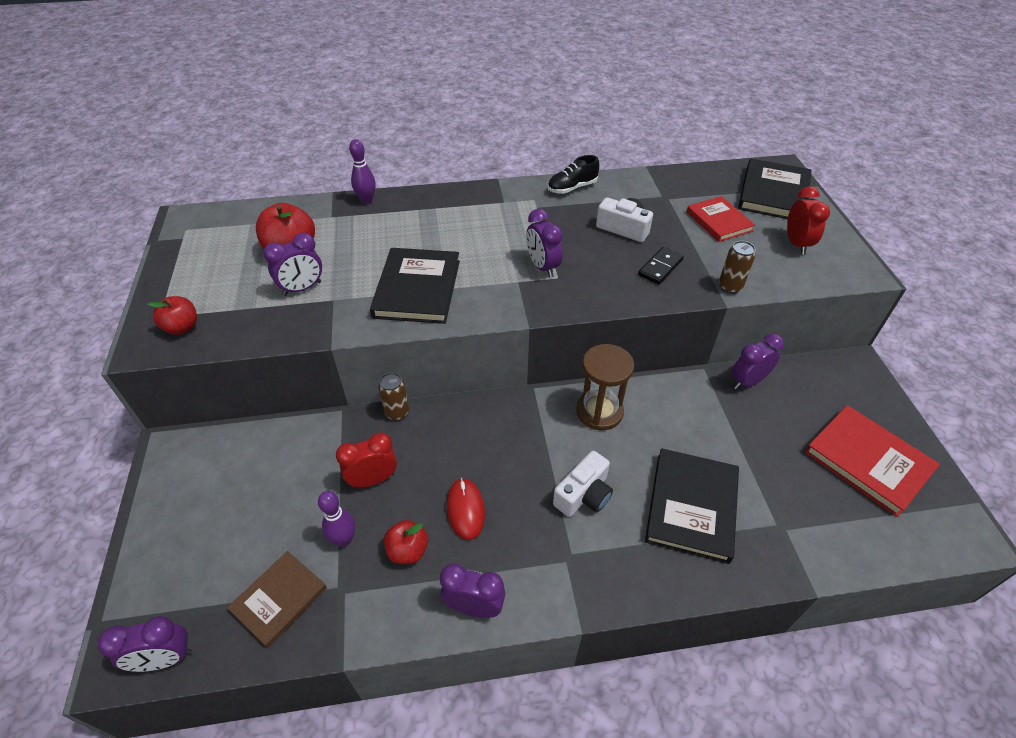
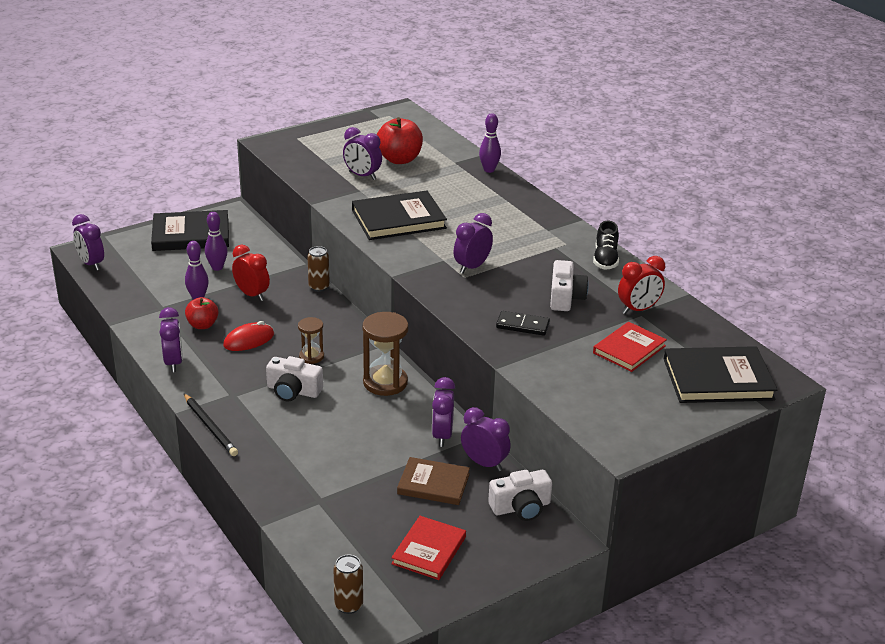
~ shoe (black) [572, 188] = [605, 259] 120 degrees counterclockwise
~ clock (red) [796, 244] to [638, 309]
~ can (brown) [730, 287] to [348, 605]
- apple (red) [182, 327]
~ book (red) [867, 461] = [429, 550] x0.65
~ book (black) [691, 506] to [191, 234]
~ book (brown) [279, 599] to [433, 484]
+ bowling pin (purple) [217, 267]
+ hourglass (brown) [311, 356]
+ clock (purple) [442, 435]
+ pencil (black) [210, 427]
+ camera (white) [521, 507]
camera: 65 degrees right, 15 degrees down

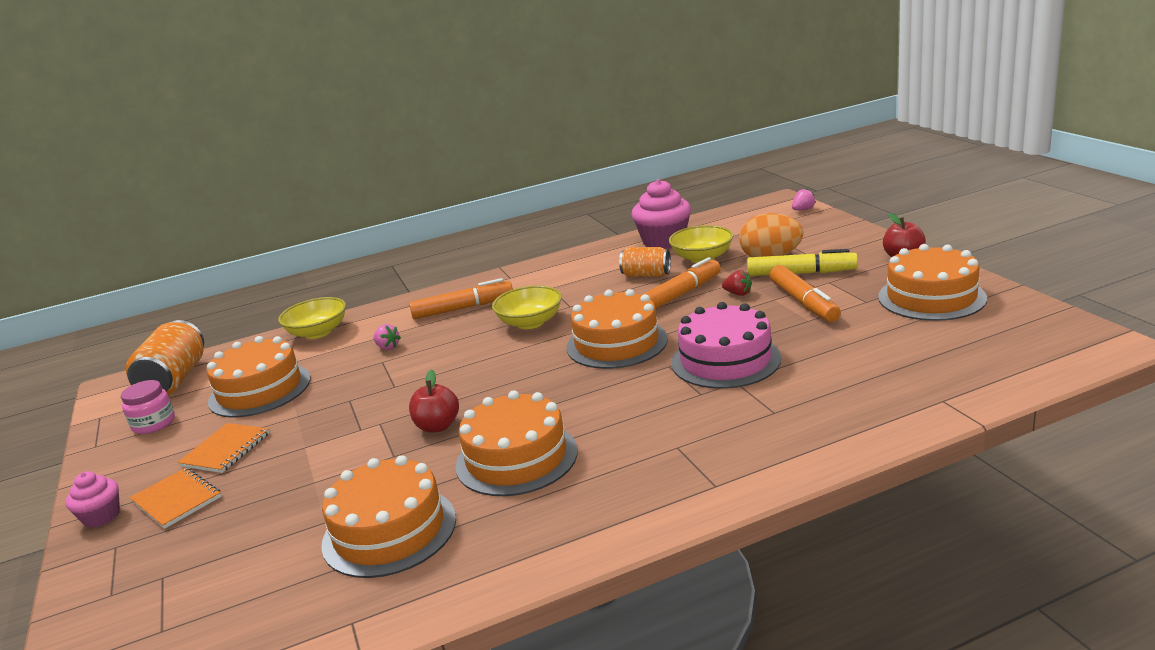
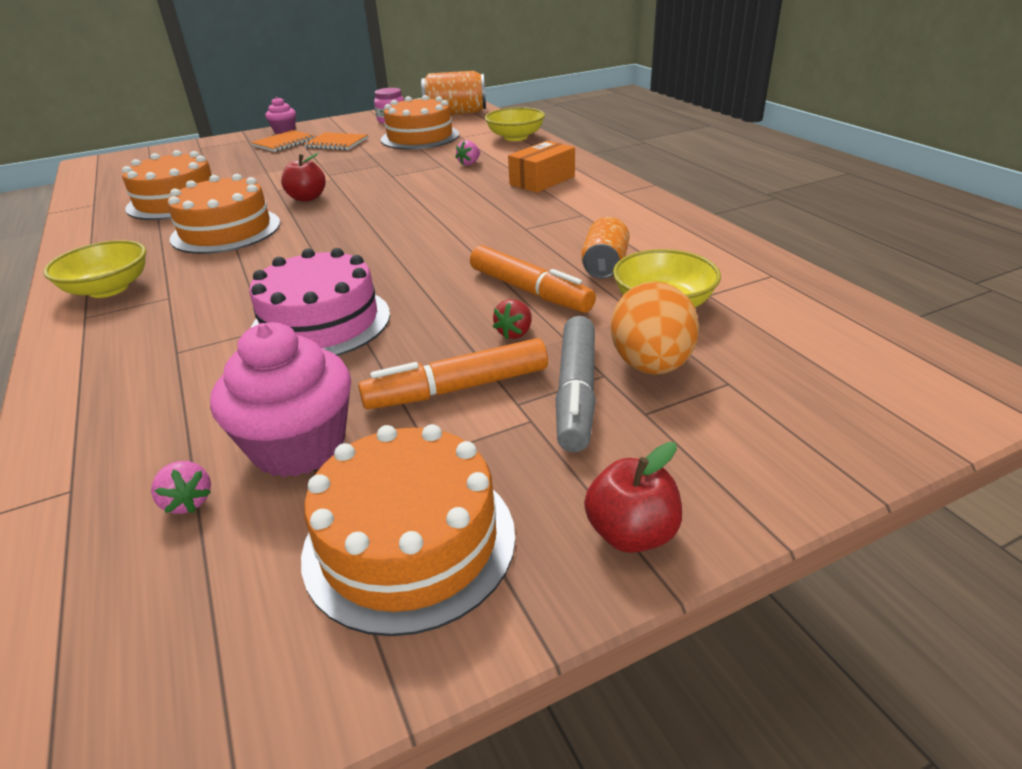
~ cupcake (pink) [664, 241] to [299, 446]
~ strawberry (pink) [803, 210] to [188, 502]
~ marker (yellow) [801, 273] to marker (grey) [576, 393]
~ marker (orange) [463, 308] to box (orange) [542, 180]
~ bowl (yellow) [530, 322] to [108, 289]
- cake (orange) [617, 343]
camera: 85 degrees right, 10 degrees up

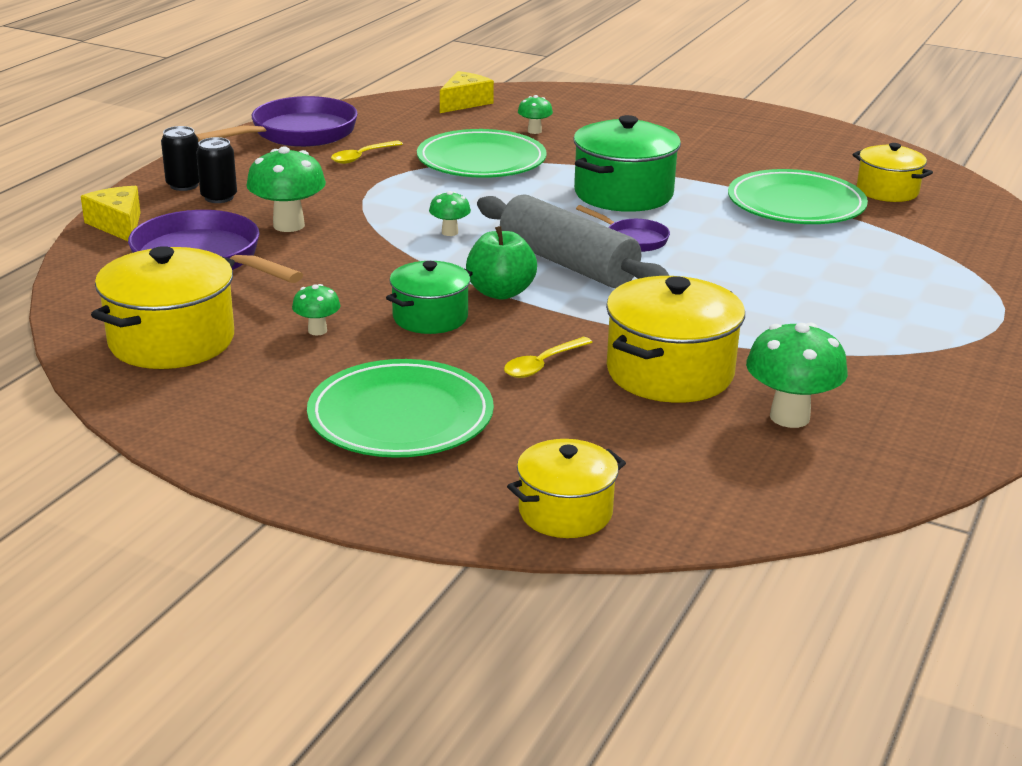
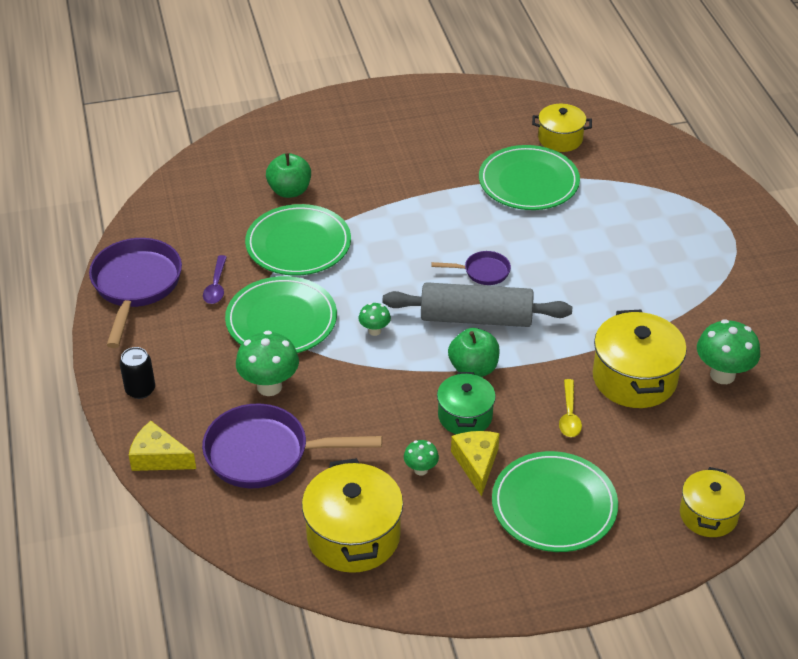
~ cheese (yellow) [464, 102] to [476, 463]
~ mushroom (green) [534, 131] to apple (green) [289, 191]
- pot (green) [623, 194]
- can (black) [219, 197]
~ spoon (yellow) [362, 157] to spoon (purple) [216, 286]
+ plate (green) [281, 320]
camera: 40 degrees left, 15 degrees up

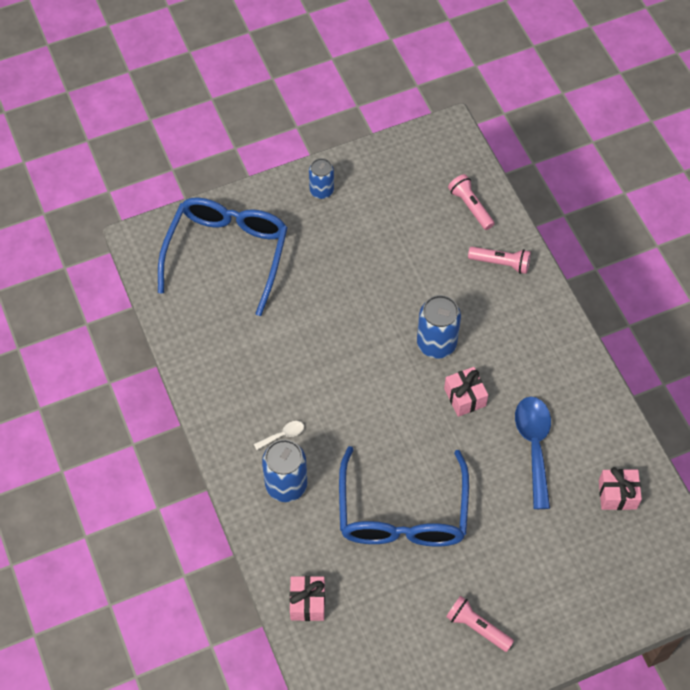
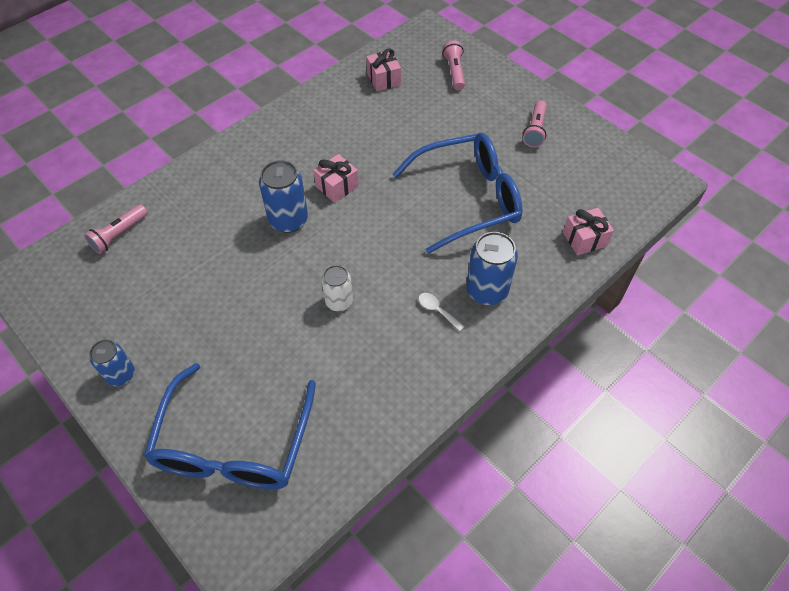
~ glasses (blue) [227, 253] = [233, 445] 75 degrees counterclockwise
~ flashlight (pink) [501, 263] to [454, 72]
- spoon (blue) [534, 446]
+ can (white) [339, 302]
camera: 110 degrees left, 5 degrees down

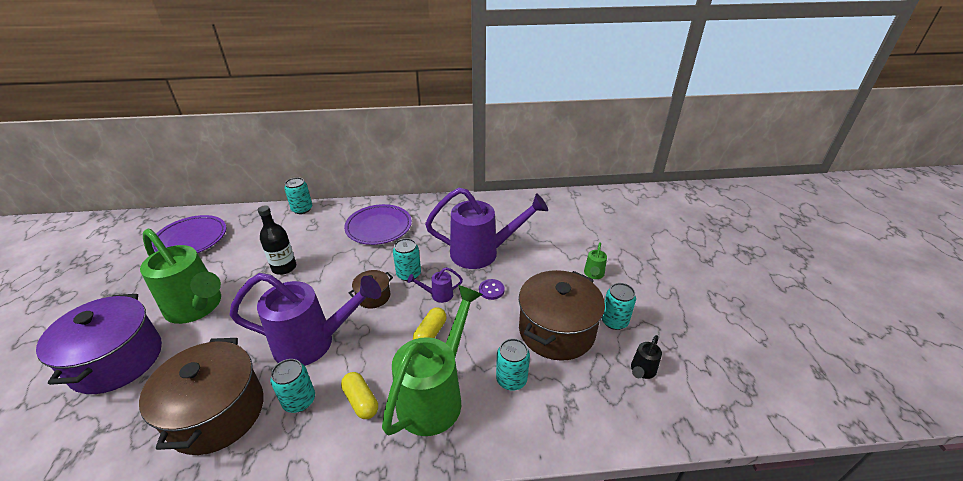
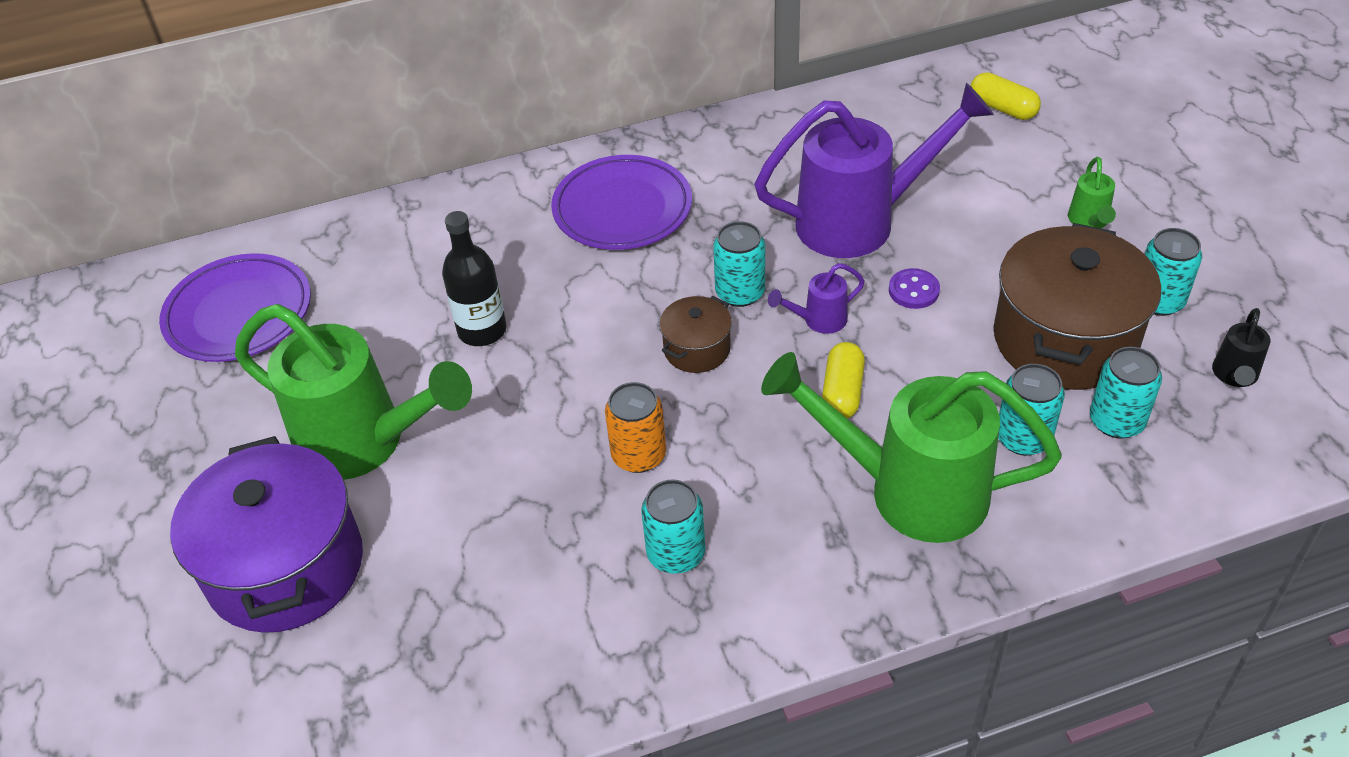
~ can (turquoise) [302, 209] to [1116, 421]
~ watering can (purple) [314, 343] to can (orange) [639, 455]
~ watering can (green) [436, 394] = [907, 490] 90 degrees counterclockwise
- pot (brown) [217, 413]
~ capsule (yellow) [361, 401] to [1002, 108]
camera: 10 degrees left, 10 degrees up

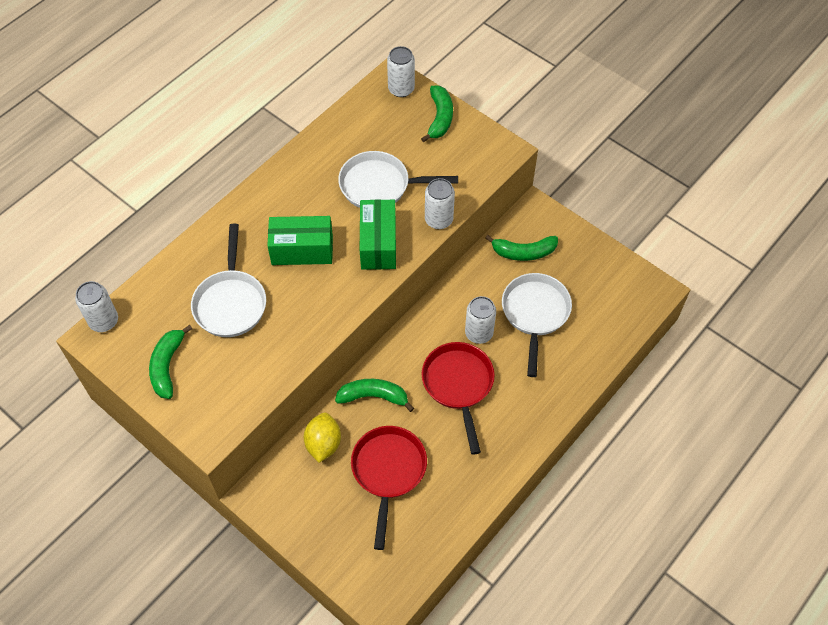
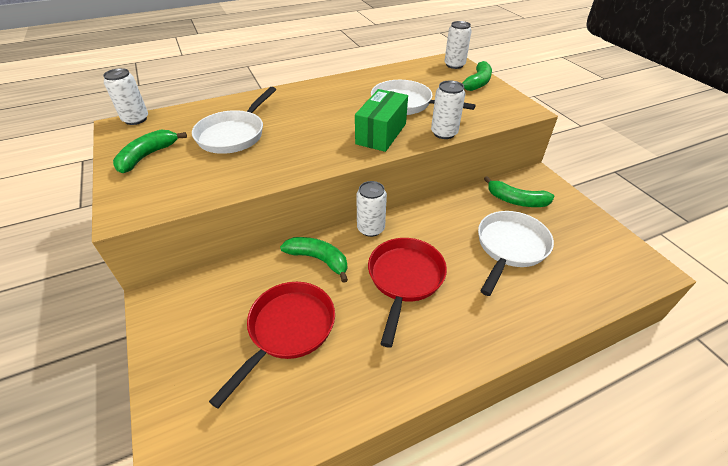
- box (green) [302, 250]
~ can (white) [479, 333] to [371, 228]
- lemon (yellow) [323, 444]
camera: 25 degrees right, 15 degrees down

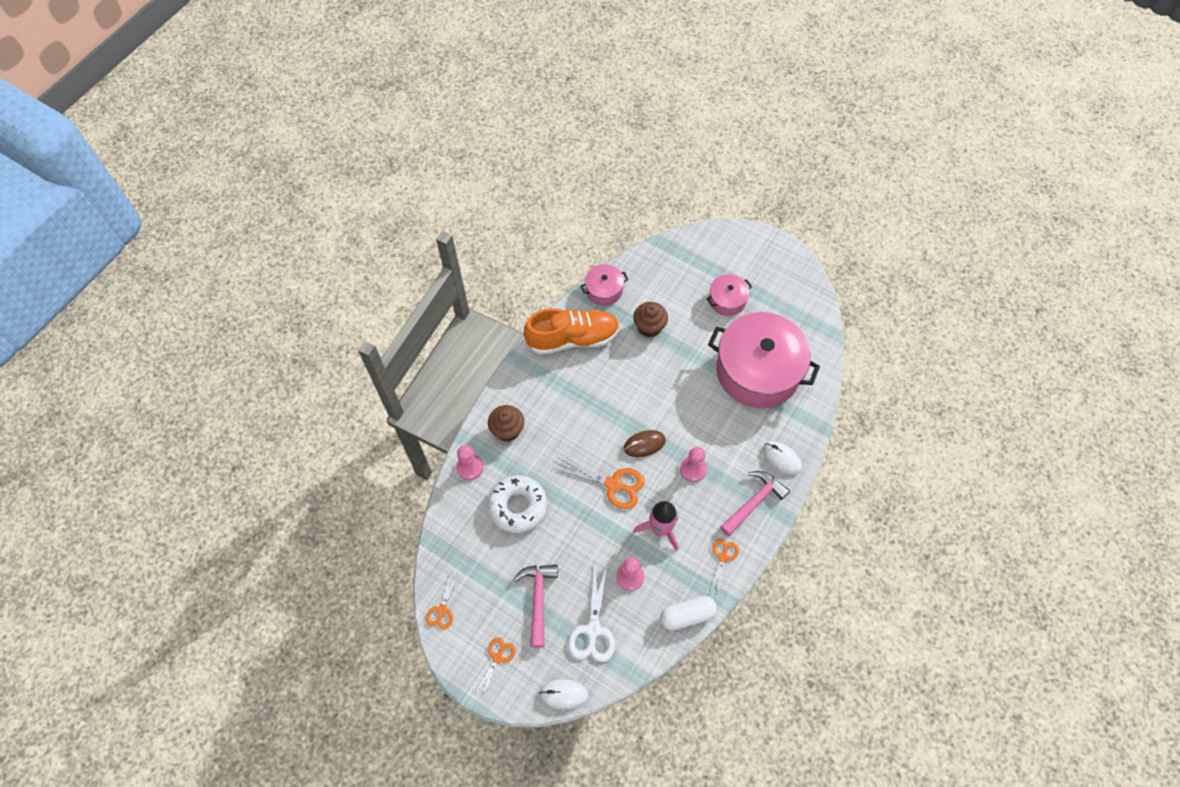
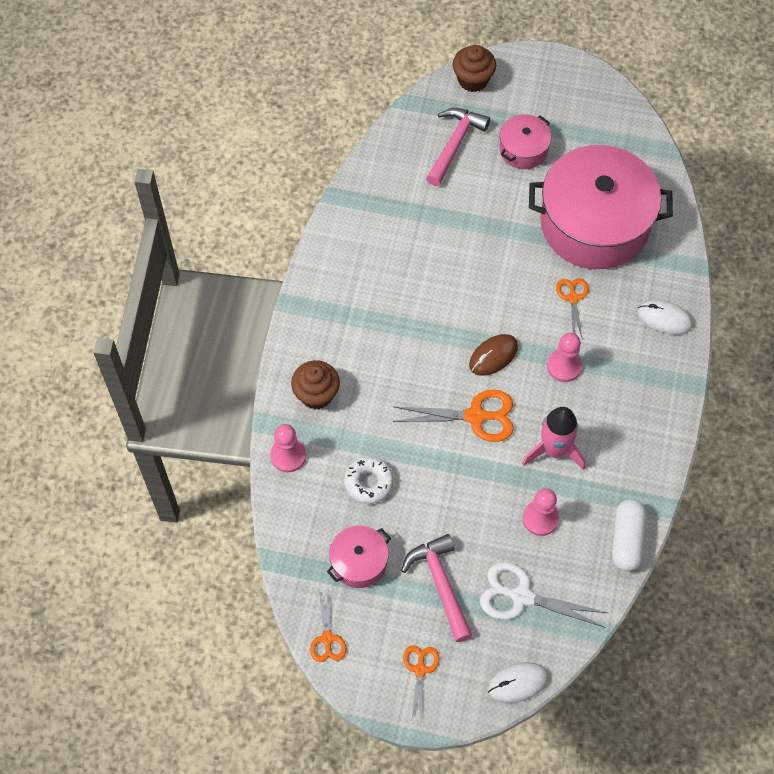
~ pot (pink) [604, 290] to [359, 562]
~ cupcake (brown) [649, 327] to [473, 80]
- shoe (orange) [573, 338]
~ hammer (pink) [754, 502] to [455, 144]
~ donut (white) [518, 506] = [369, 482] x0.64
~ scissors (orange) [723, 557] to [573, 298]
~ scissors (white) [593, 630] = [521, 596] 120 degrees clockwise
~ capsule (white) [687, 615] = [626, 540] 45 degrees counterclockwise
camera: 20 degrees left, 0 degrees up

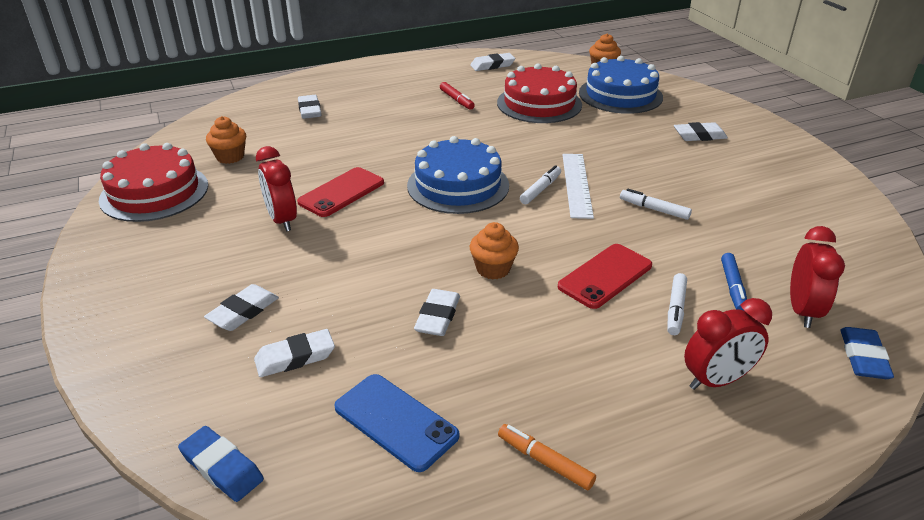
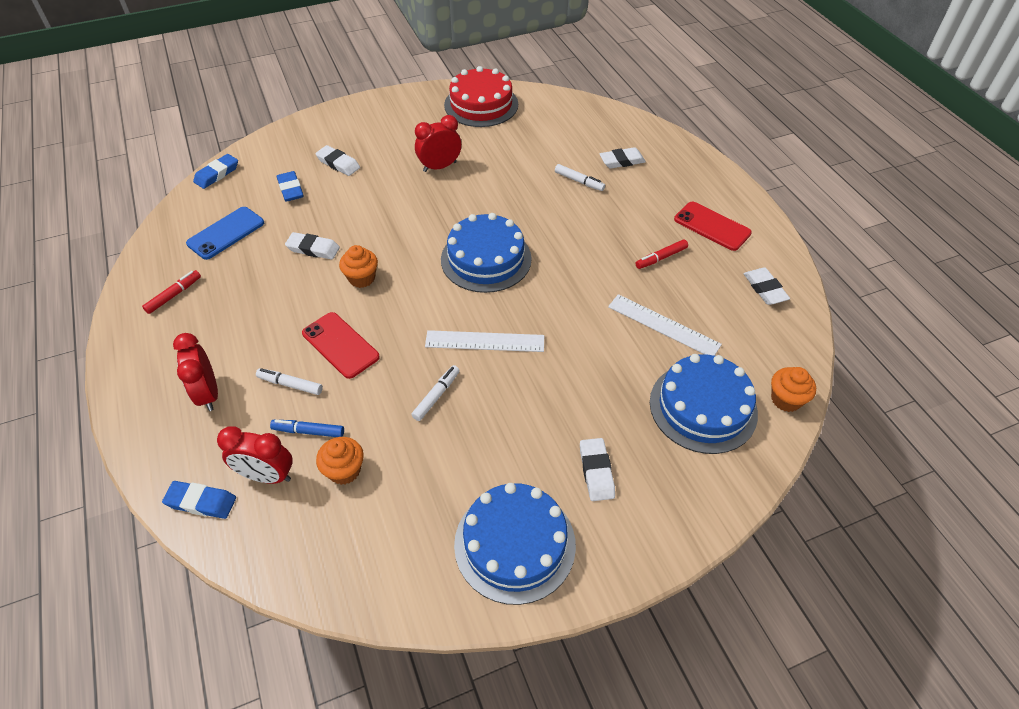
~ cake (red) [539, 103] to ruler (white) [663, 325]
~ cupcake (orange) [230, 157] to [344, 470]
~ marker (white) [541, 189] to [579, 181]
~ phone (red) [341, 192] to [712, 226]
~ eraser (white) [295, 357] to eraser (blue) [290, 189]
~ marker (orange) [545, 461] to marker (red) [174, 295]
+ cake (blue) [515, 544]
camera: 90 degrees right, 15 degrees up

